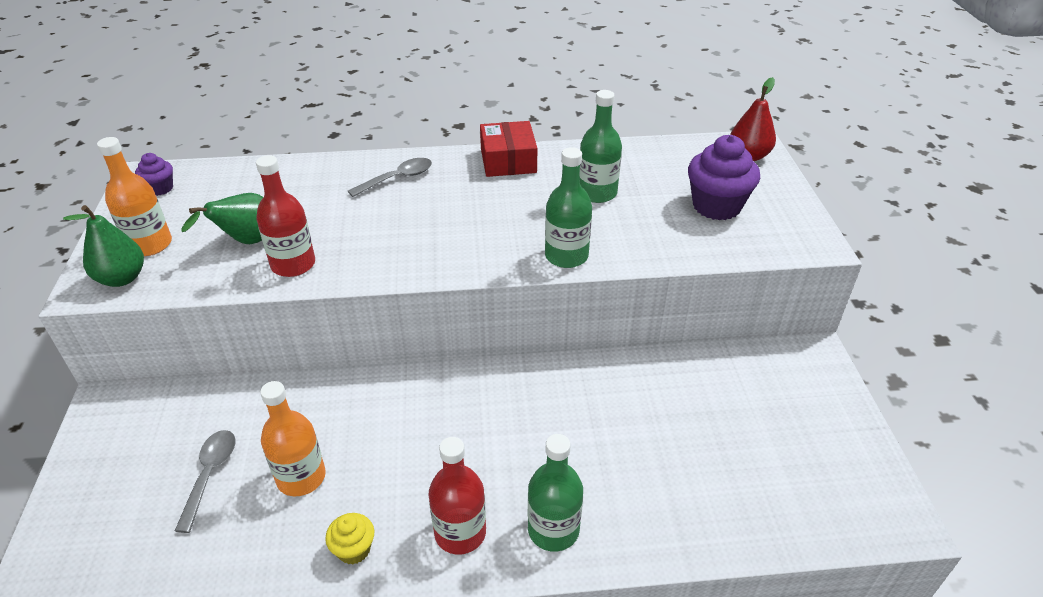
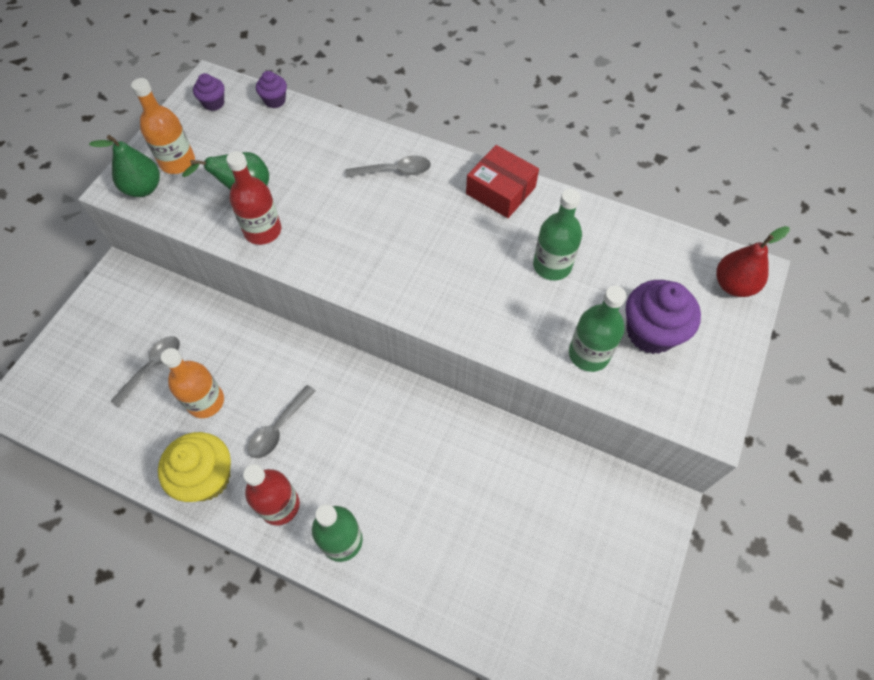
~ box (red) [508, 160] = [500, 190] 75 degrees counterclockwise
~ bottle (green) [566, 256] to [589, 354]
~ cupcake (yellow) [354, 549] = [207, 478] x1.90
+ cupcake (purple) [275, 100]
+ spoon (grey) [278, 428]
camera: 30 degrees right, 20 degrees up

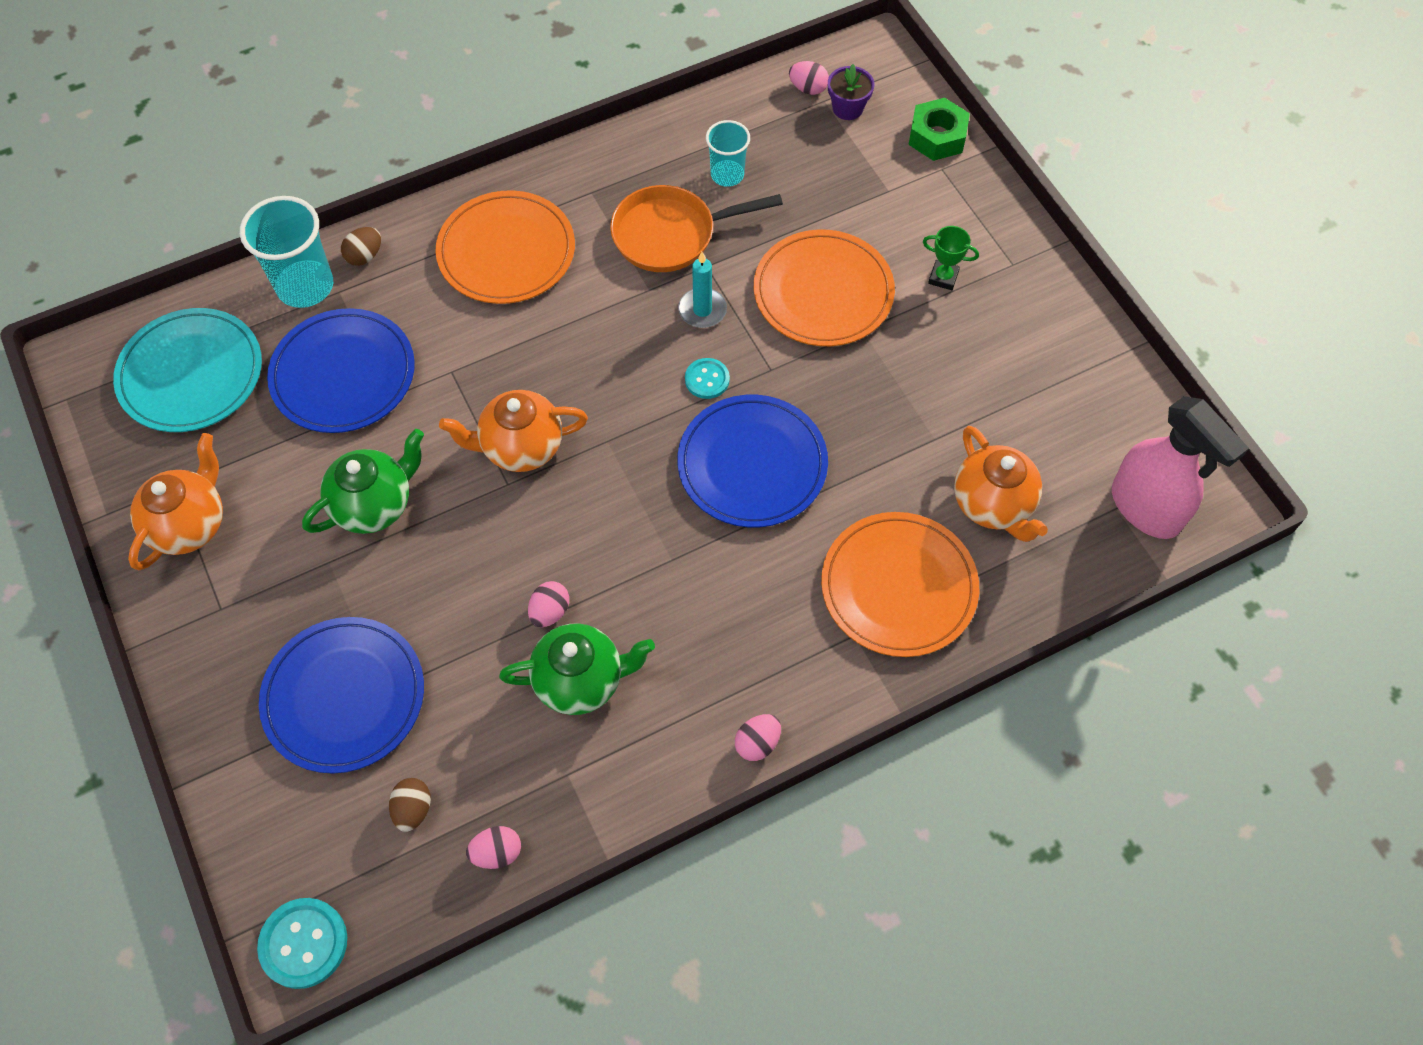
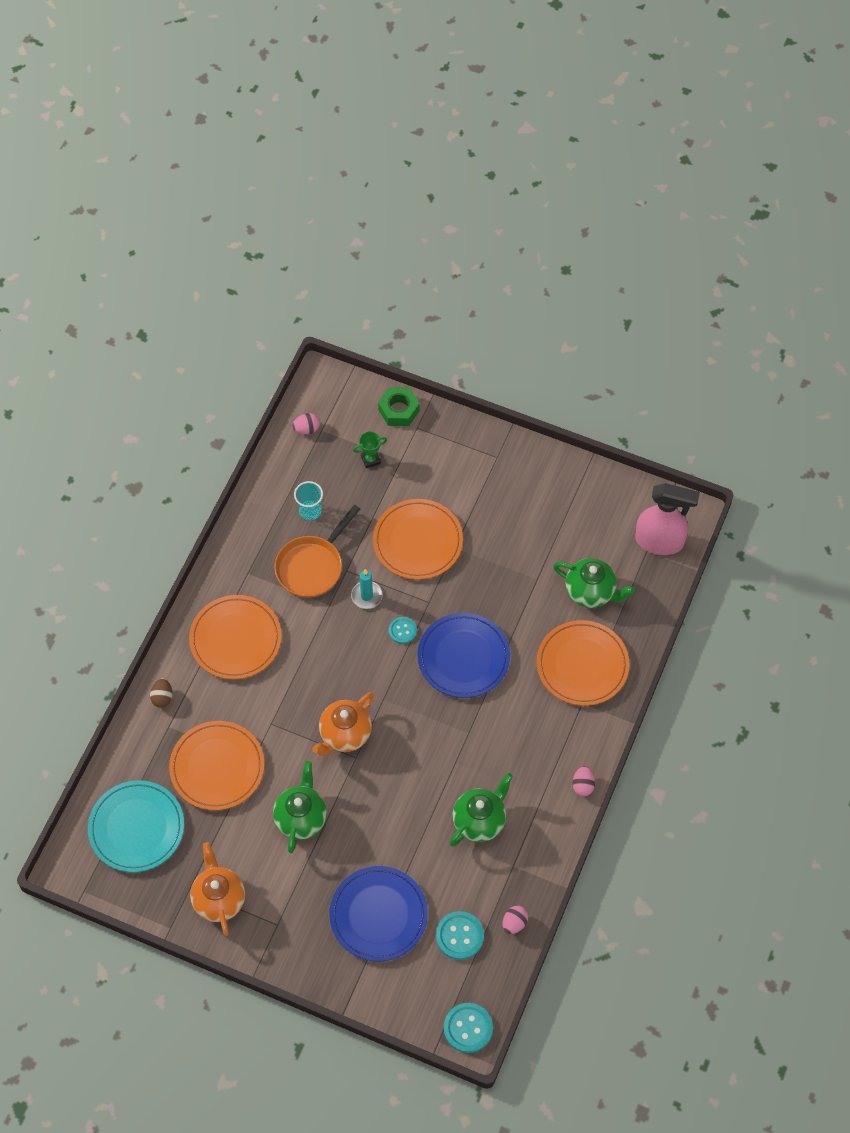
- flower pot (purple) [847, 108]
- cup (turquoise) [305, 286]
~ trophy (green) [943, 277] to [370, 459]
~ plate (blue) [343, 374] to plate (orange) [217, 767]
~ teapot (orange) [993, 505] to teapot (green) [591, 592]
- egg (pink) [550, 611]
~ egg (brown) [413, 809] to button (turquoise) [459, 936]
camera: 40 degrees left, 0 degrees up

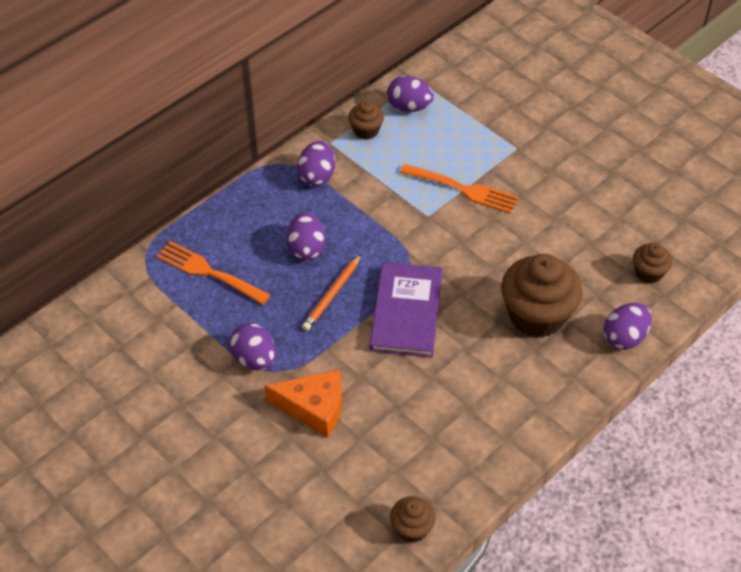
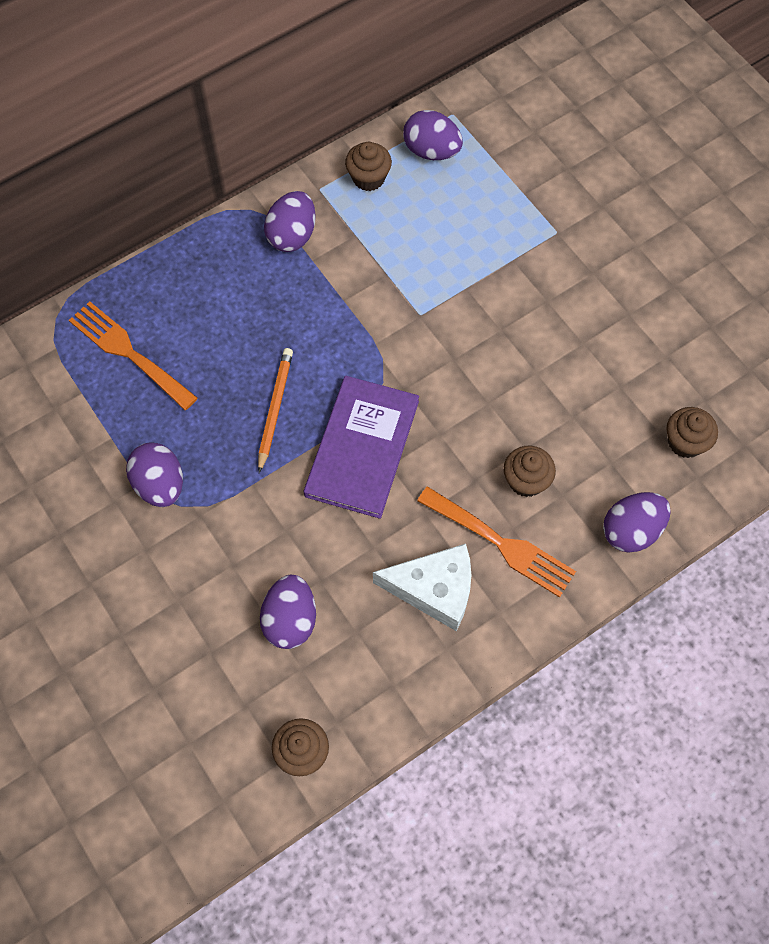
~ fork (orange) [463, 189] to [500, 543]
~ egg (purple) [306, 248] to [290, 620]
~ pencil (orange) [332, 294] = [275, 409] 150 degrees clockwise
~ cupcake (brown) [537, 315] = [526, 480] x0.50
- cheese (orange) [314, 407]
+ cheese (white) [434, 589]
camera: 10 degrees right, 15 degrees up

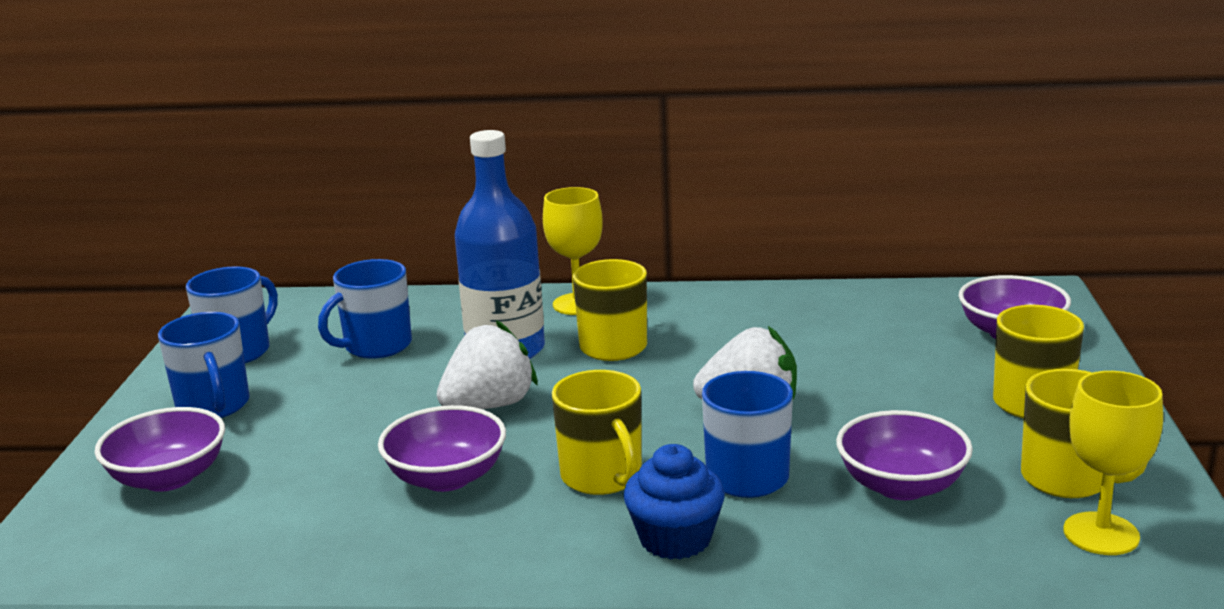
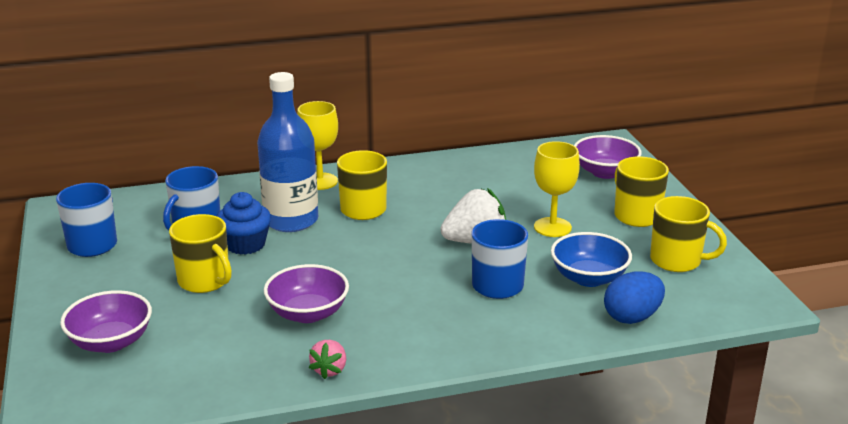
- mug (blue) [214, 406]
- strawberry (white) [489, 405]
~ mug (yellow) [602, 477] to [205, 281]
~ goblet (yellow) [1101, 534] to [552, 227]
~ bowl (purple) [901, 486] to bowl (blue) [589, 278]
~ cupcake (blue) [675, 539] to [245, 244]
+ egg (blue) [632, 317]
+ strawberry (pink) [329, 370]
camera: 20 degrees left, 5 degrees up

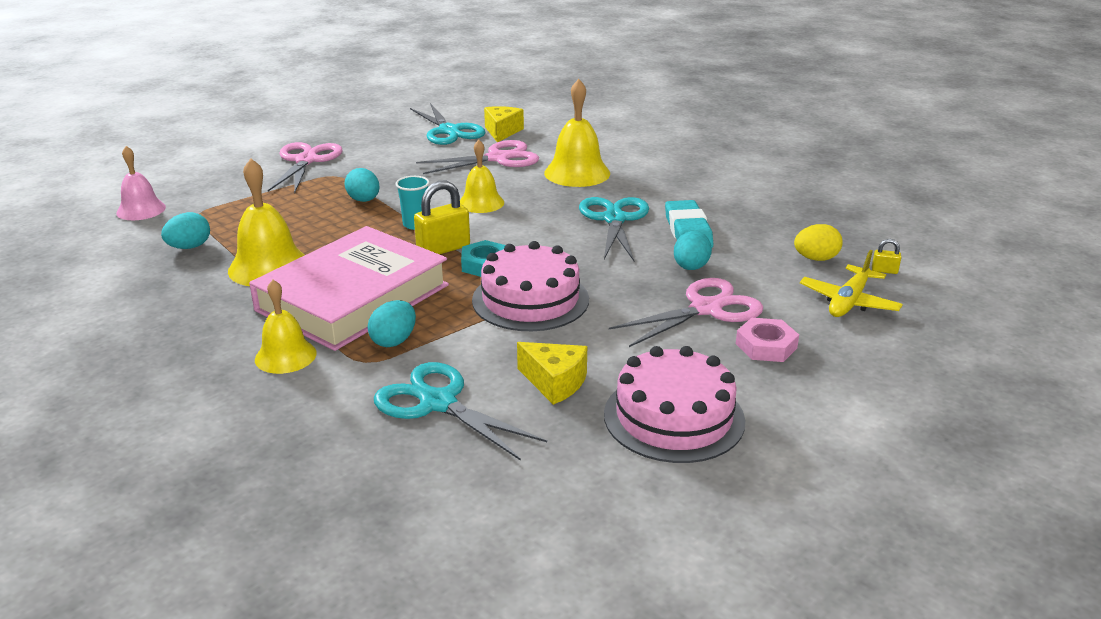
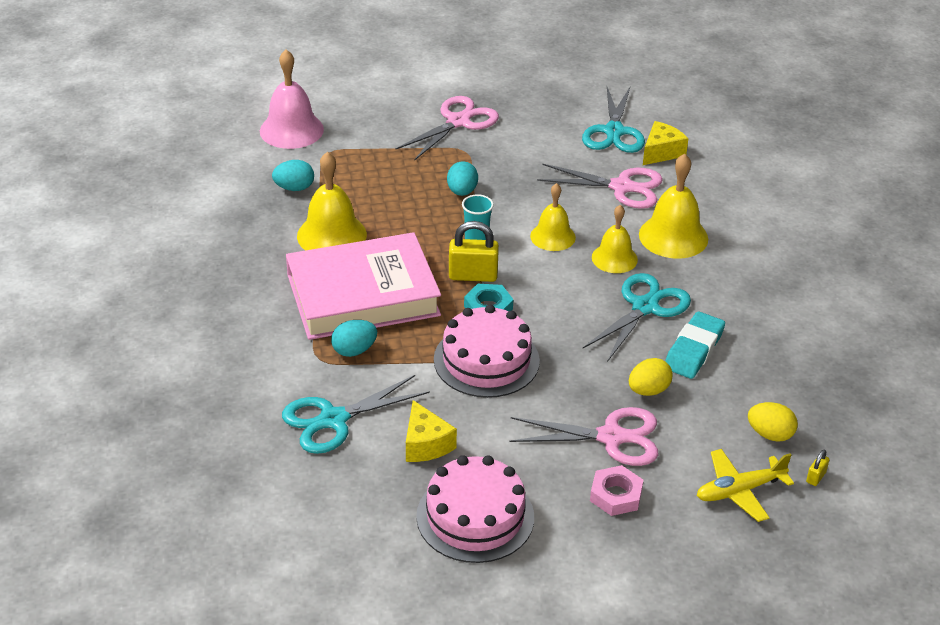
~ bell (pink) [141, 210] = [291, 130] x1.53
~ egg (turquoise) [690, 268] to egg (yellow) [648, 390]
~ padlock (yellow) [884, 271] = [816, 477] 75 degrees clockwise
~ bell (yellow) [285, 356] to [614, 258]
~ scissors (turquoise) [438, 403] = [333, 420] 105 degrees counterclockwise
camera: 35 degrees right, 10 degrees up

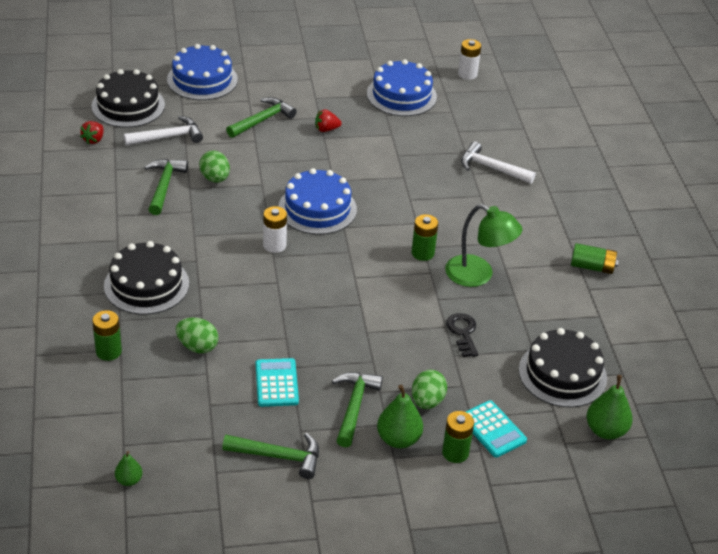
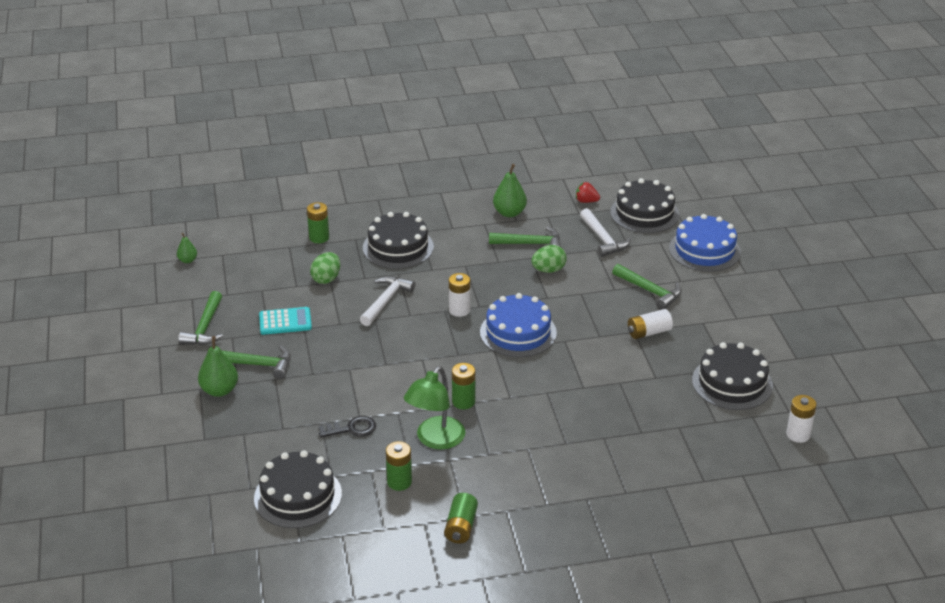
~ cake (blue) [401, 95] to cake (black) [732, 383]
~ strawberry (red) [326, 129] to battery (white) [648, 332]
~ hammer (white) [491, 168] to [386, 301]
- egg (green) [427, 401]
~ pear (green) [605, 430] to [509, 213]
- calculator (turquoise) [492, 429]
~ battery (green) [455, 453] to [399, 482]
camera: 90 degrees right, 5 degrees down

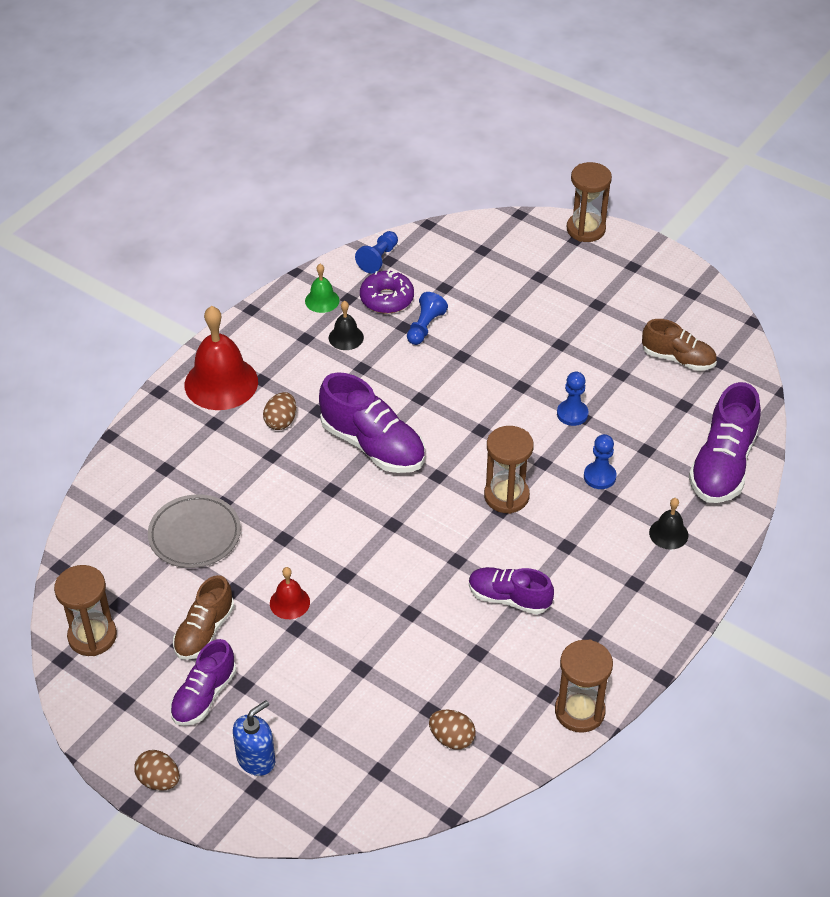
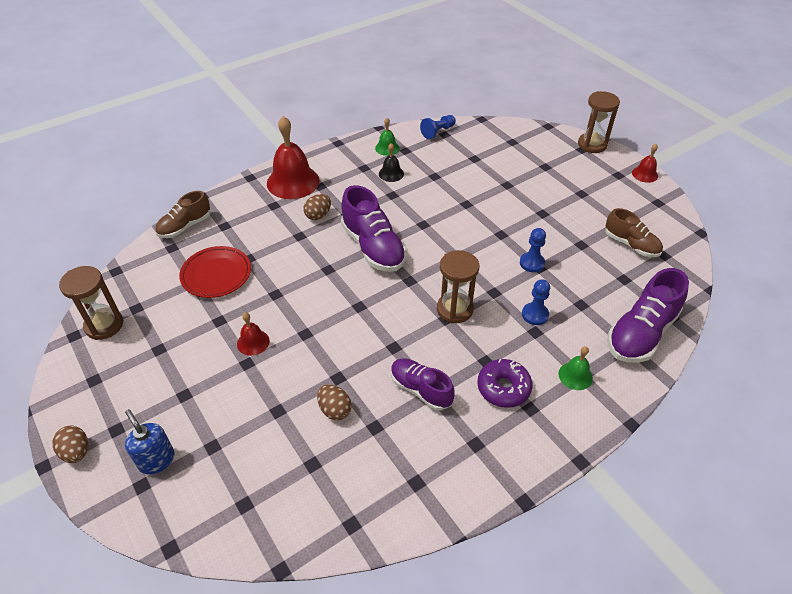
~ donut (purple) [387, 299] to [503, 388]
- pawn (blue) [425, 327]
~ plate (grey) [195, 535] to plate (red) [216, 275]
~ bell (black) [668, 534] to bell (green) [575, 376]
~ shoe (brown) [204, 631] to [185, 226]
- shoe (purple) [204, 695]
- hourglass (brown) [579, 711]
~ soap dispenser (blue) [256, 759] = [156, 460] 105 degrees counterclockwise
~ egg (brown) [452, 738] to [335, 410]
+ bell (red) [645, 174]
camera: 20 degrees right, 0 degrees up

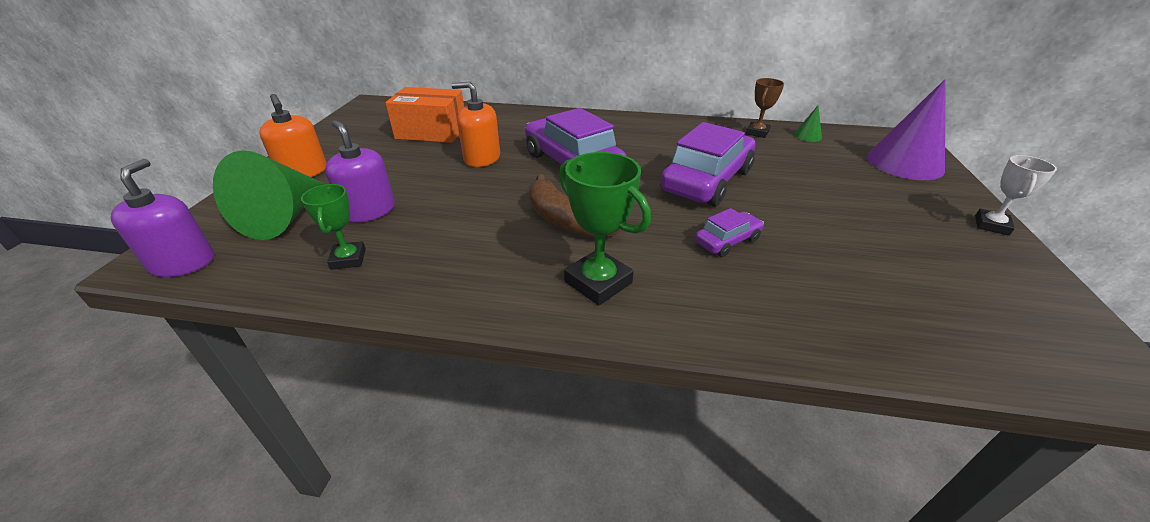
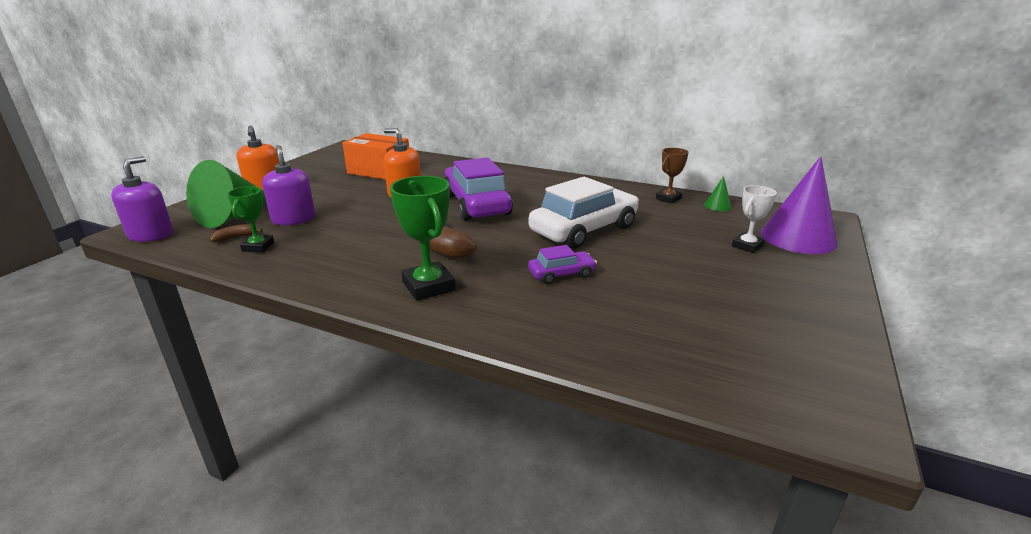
~ car (purple) [706, 181] to car (white) [583, 230]
~ trophy (white) [991, 225] to [747, 246]
+ banana (brown) [235, 237]
camera: 15 degrees right, 10 degrees down

